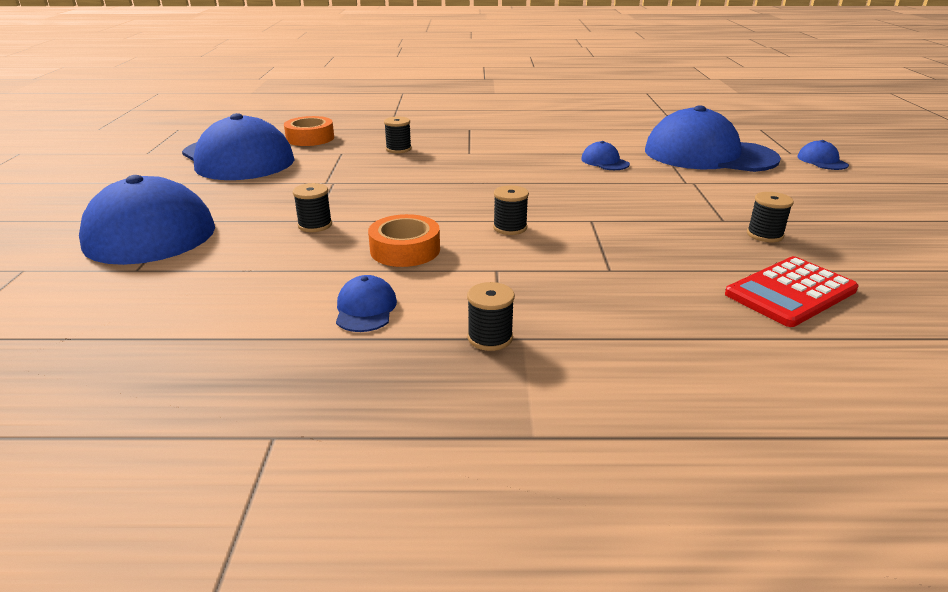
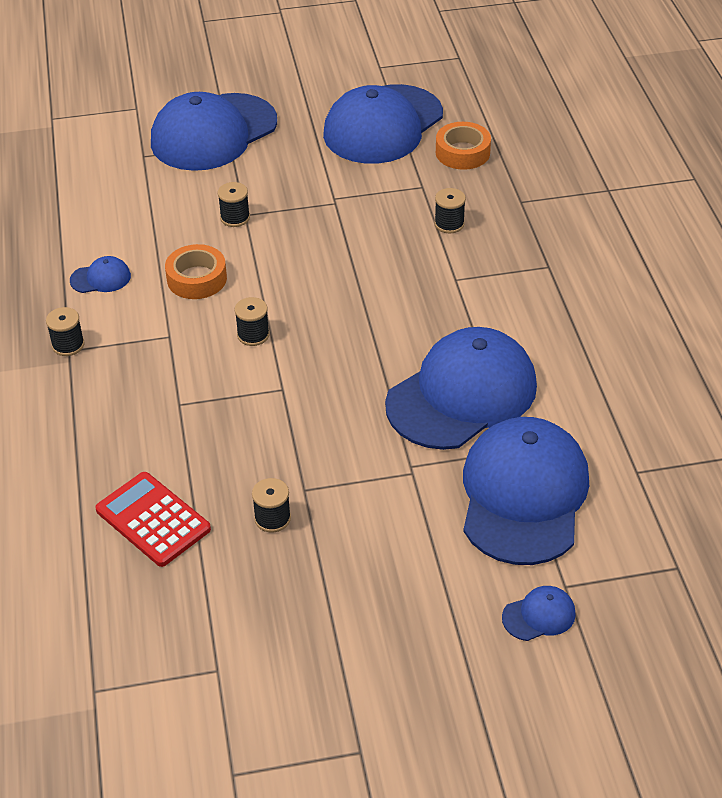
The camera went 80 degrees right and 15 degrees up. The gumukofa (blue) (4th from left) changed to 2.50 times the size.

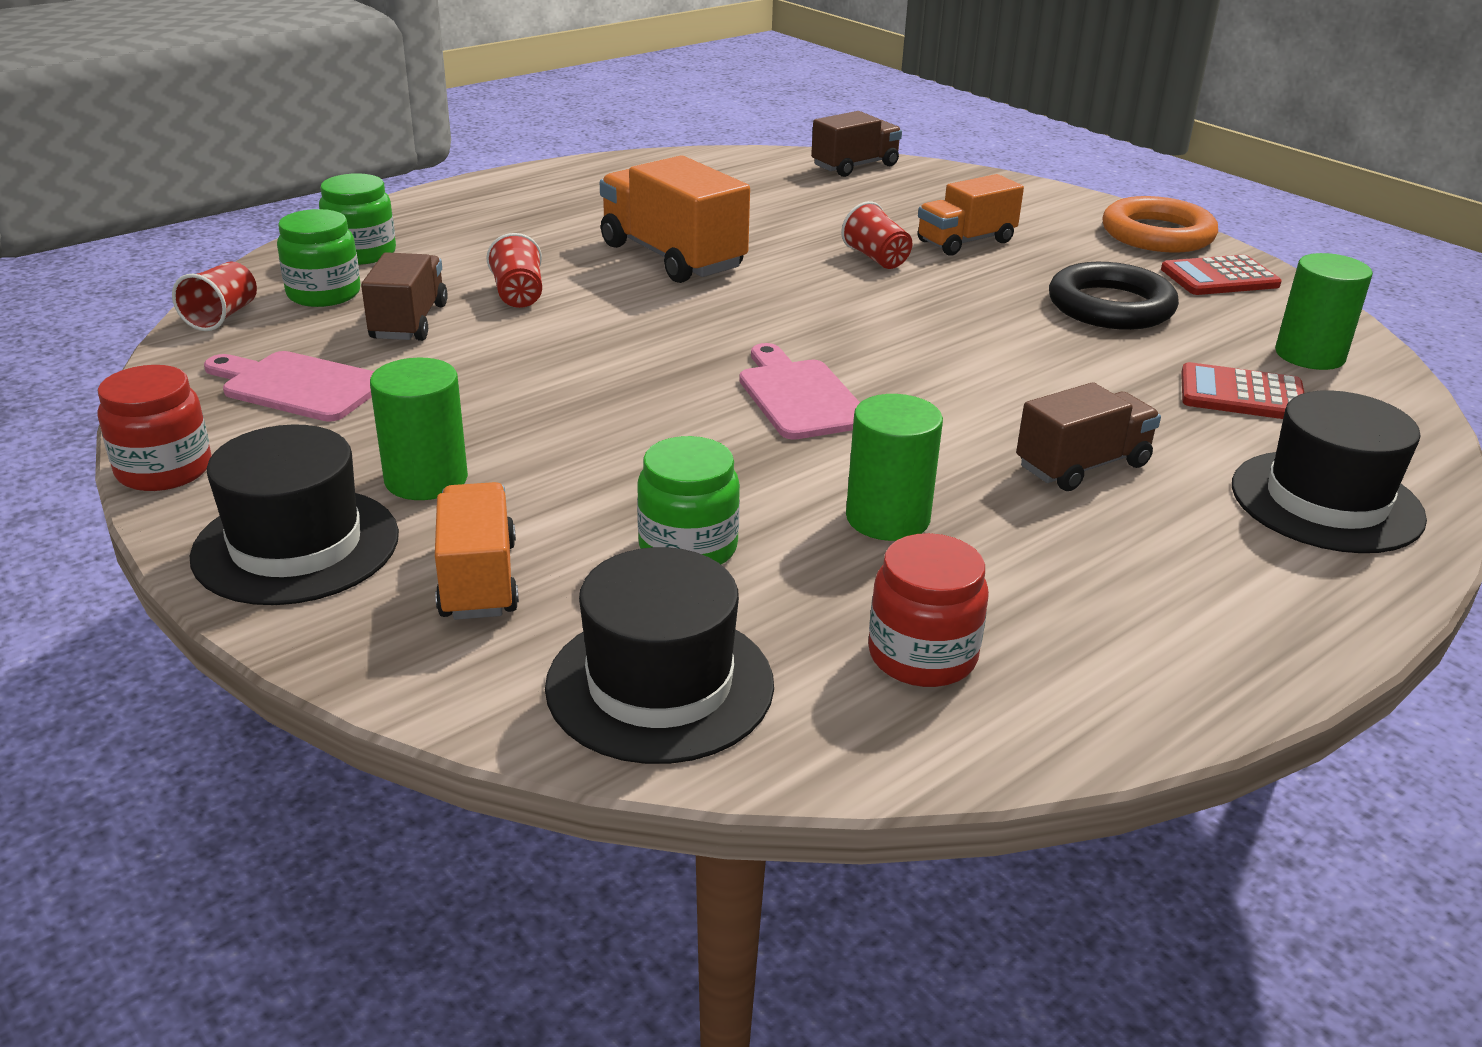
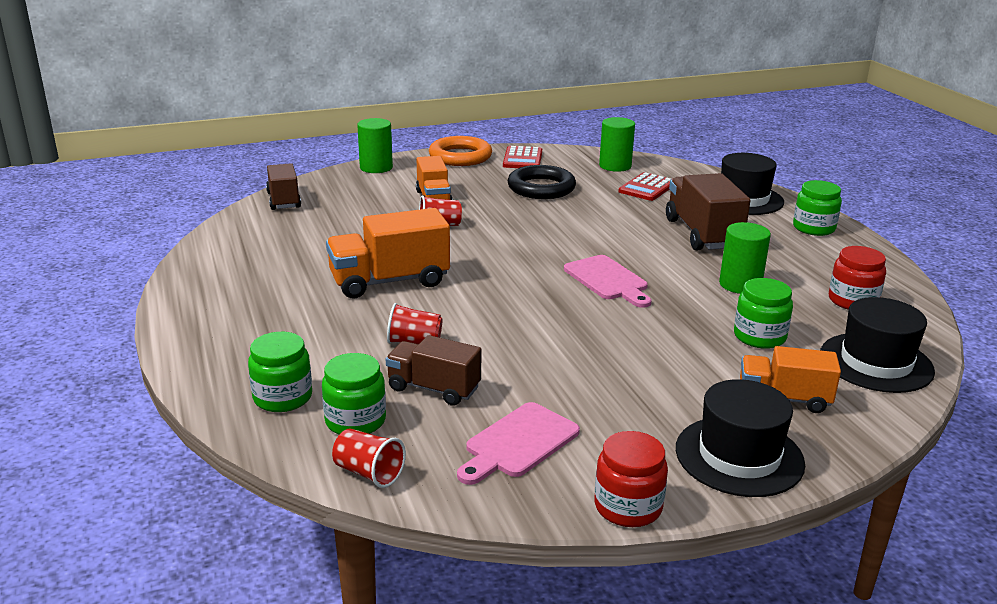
The camera went 70 degrees left and 5 degrees down. The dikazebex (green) (4th from left) appeared. The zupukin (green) (1st from left) moved. The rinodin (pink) (2nd from left) turned 120 degrees counterclockwise. The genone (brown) (3rd from left) changed to 1.56 times the size.

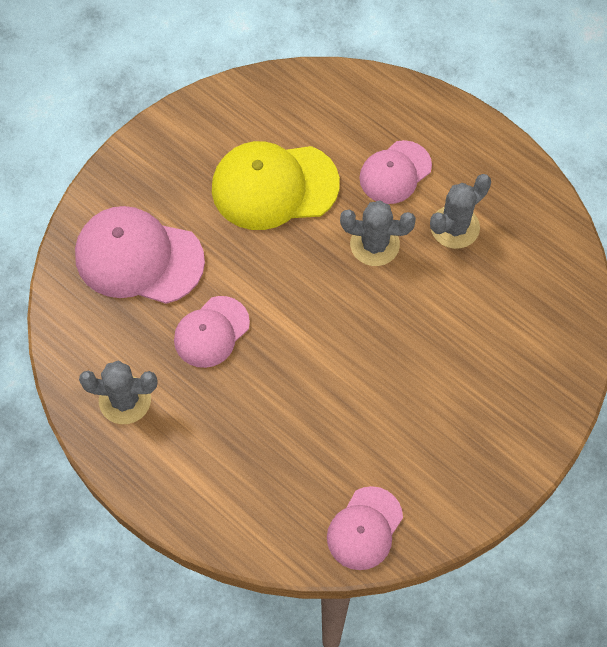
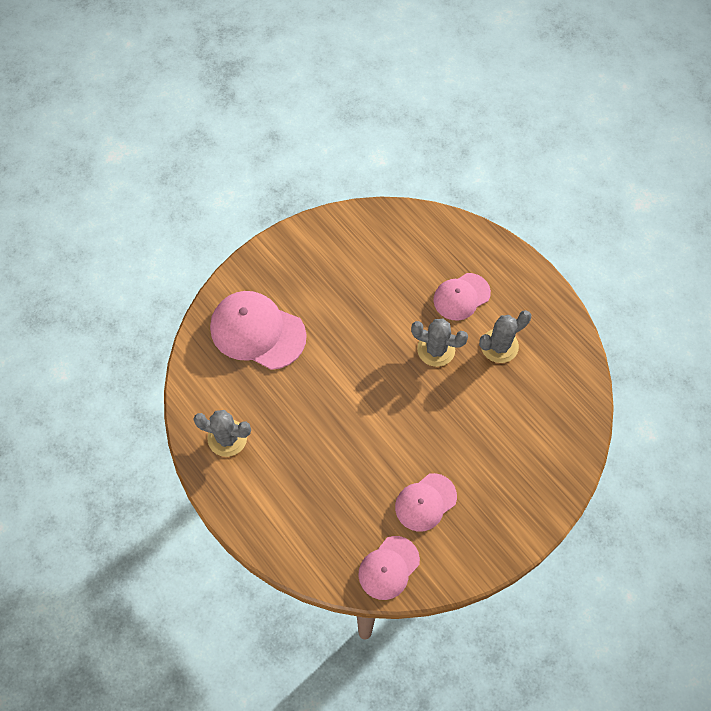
The camera went 10 degrees right and 0 degrees up. The gumukofa (yellow) disappeared. The gumukofa (pink) (2nd from left in the first image) moved.

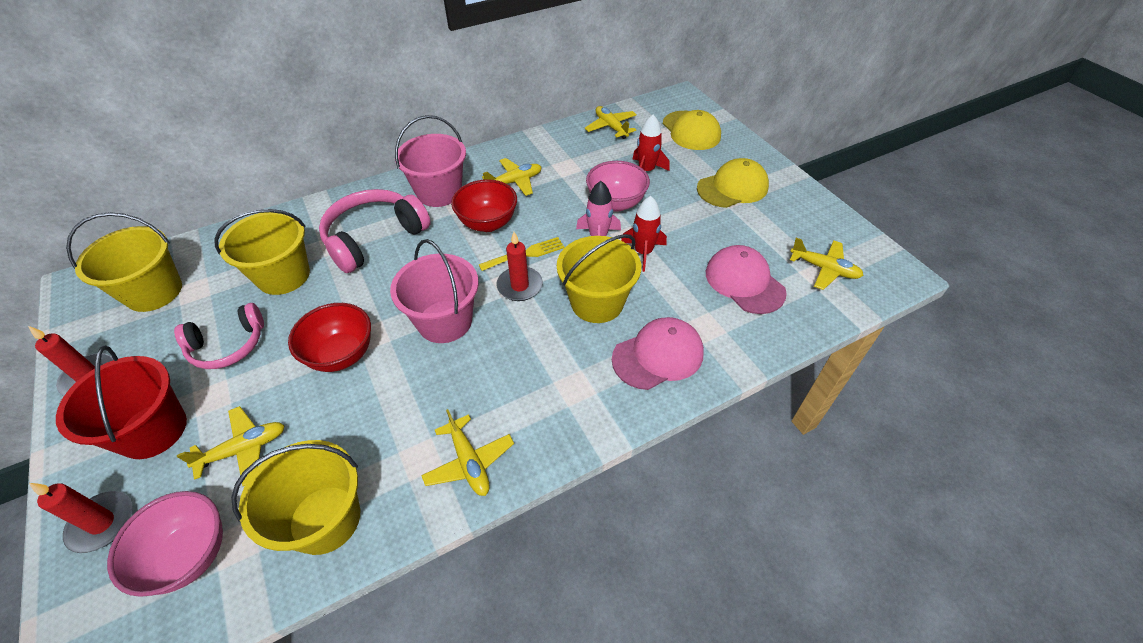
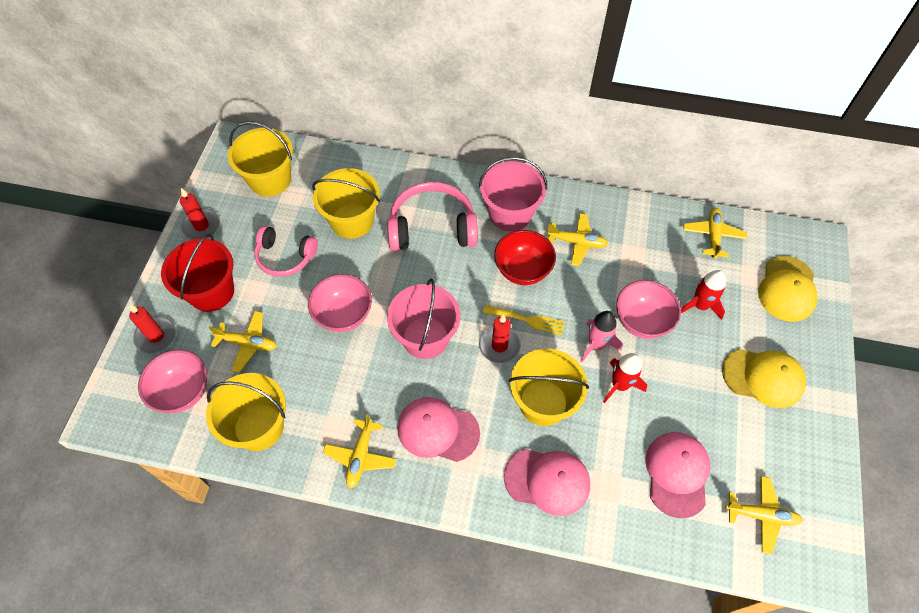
The camera went 40 degrees right and 10 degrees up. The gumukofa (pink) (1st from left) appeared. The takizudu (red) (1st from left) became the takizudu (pink) (2nd from left). The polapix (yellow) (5th from left) turned 60 degrees counterclockwise.

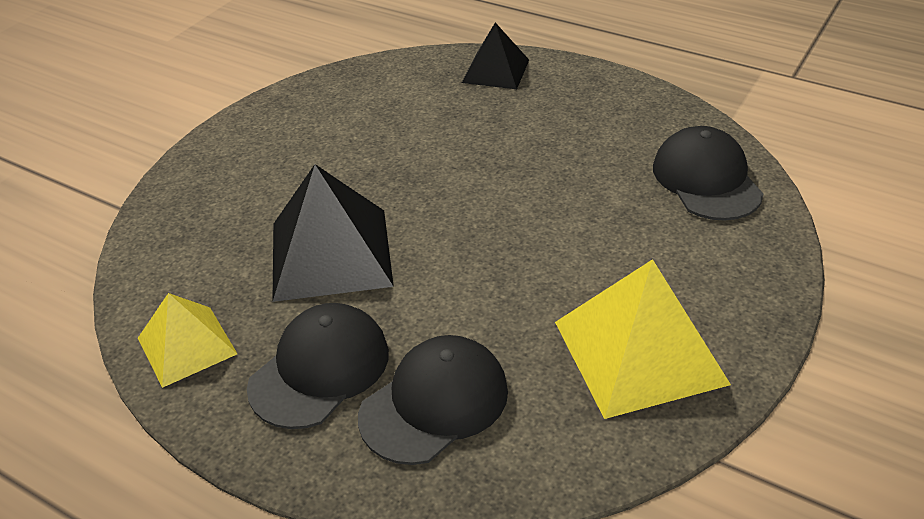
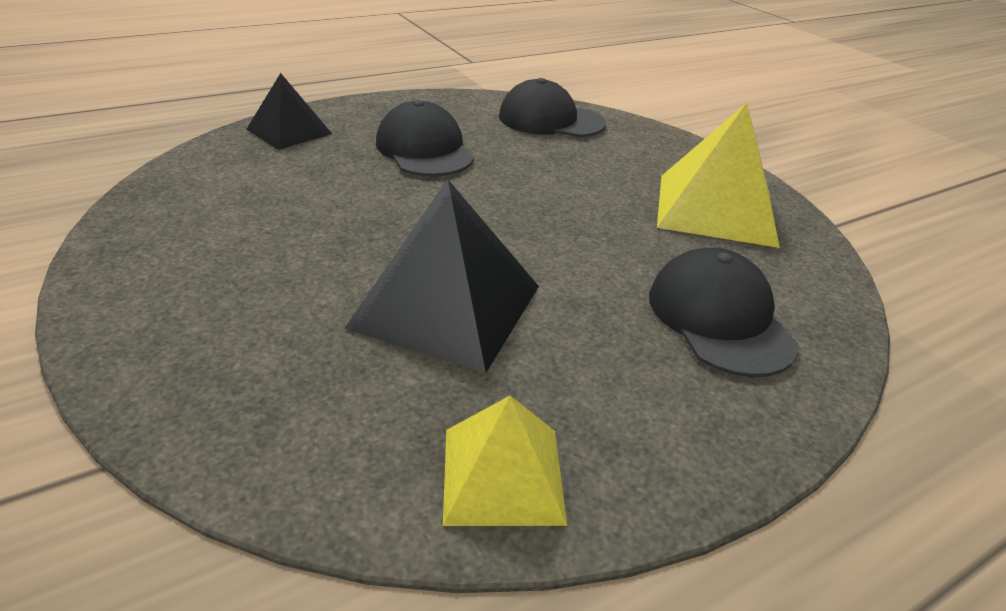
The camera went 65 degrees left and 5 degrees down. The gumukofa (black) (1st from left) moved.

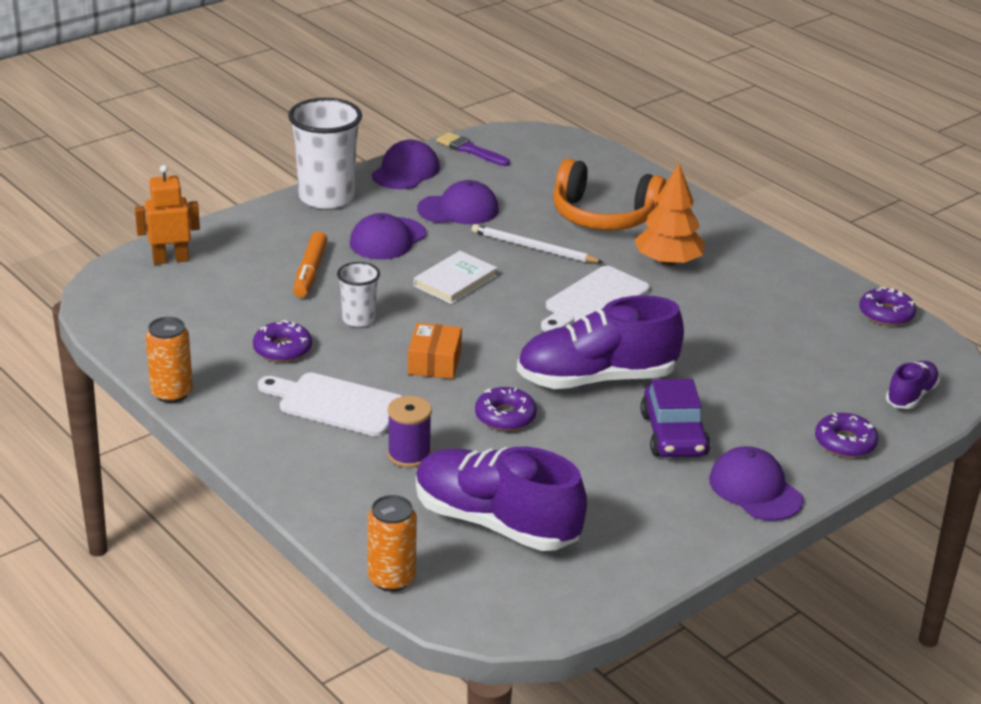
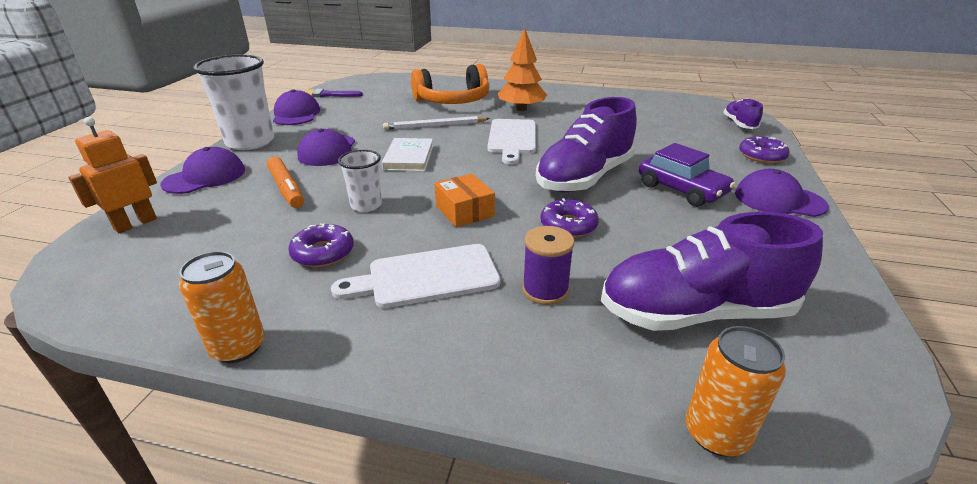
The camera went 35 degrees left and 0 degrees up. The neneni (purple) (4th from left) disappeared. The gumukofa (purple) (3rd from left in the first image) moved.

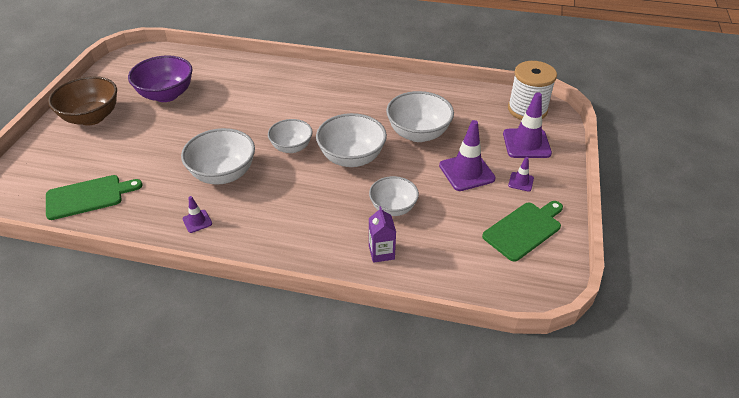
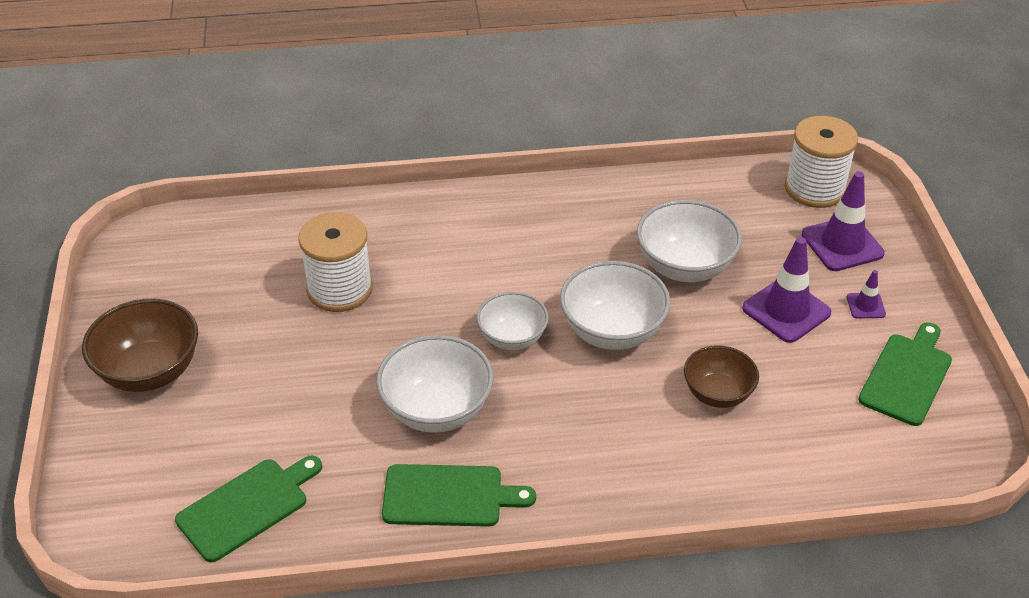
The camera went 20 degrees left and 0 degrees up. The takizudu (purple) disappeared. The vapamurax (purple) disappeared. The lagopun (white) (1st from left) appeared. The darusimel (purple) (1st from left) was replaced by the rinodin (green) (2nd from left). The takizudu (white) (4th from left) became the takizudu (brown) (2nd from left).

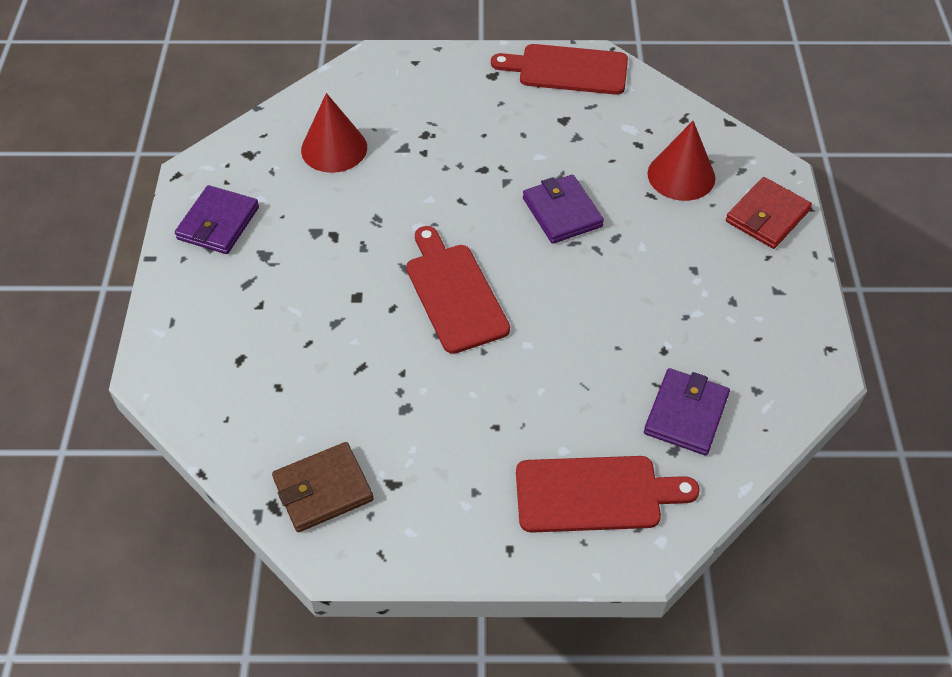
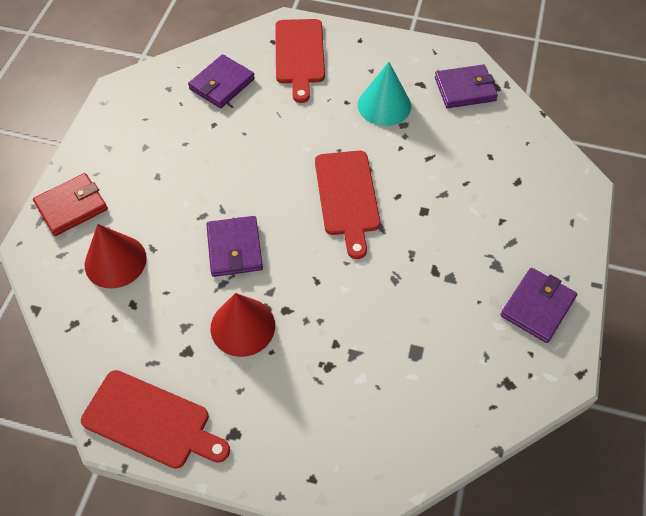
The camera went 165 degrees left and 5 degrees up. The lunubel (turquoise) appeared. The lunubel (red) (1st from left in the first image) moved. The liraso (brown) became the liraso (purple) (3rd from left). The rinodin (red) (3rd from left in the first image) turned 105 degrees counterclockwise.

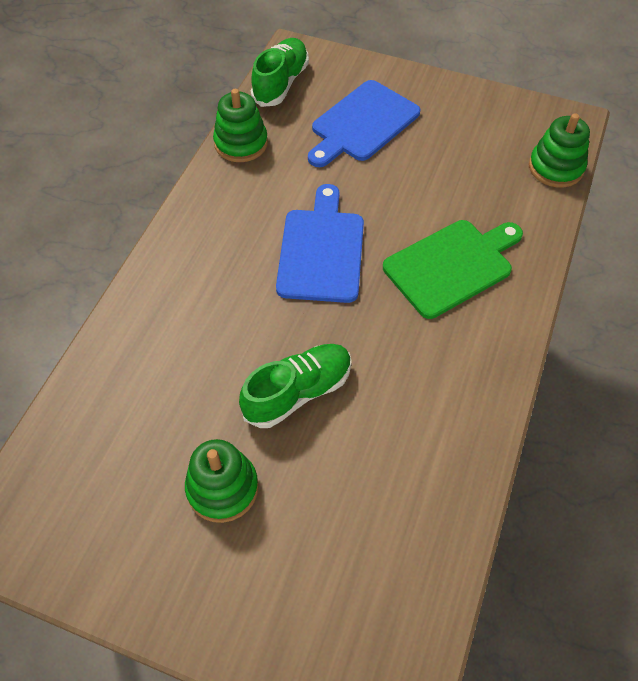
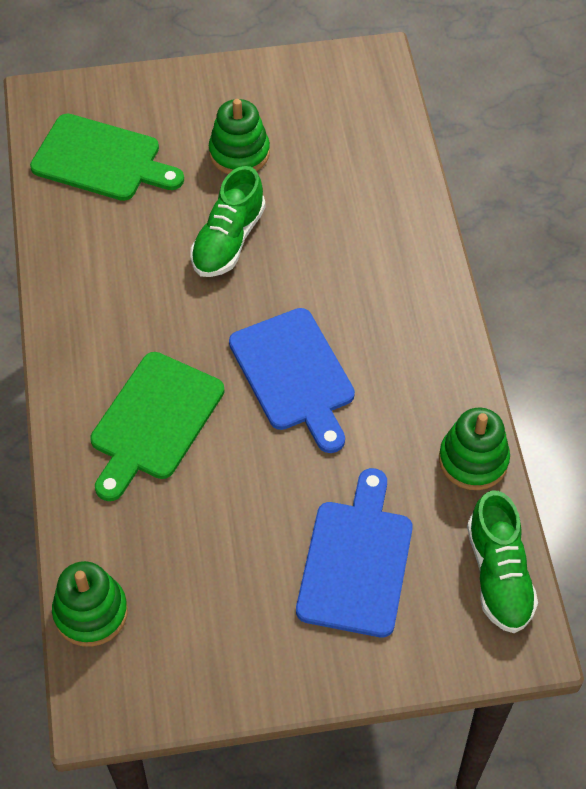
The camera went 150 degrees right and 0 degrees up. The rinodin (green) (1st from left) appeared.

